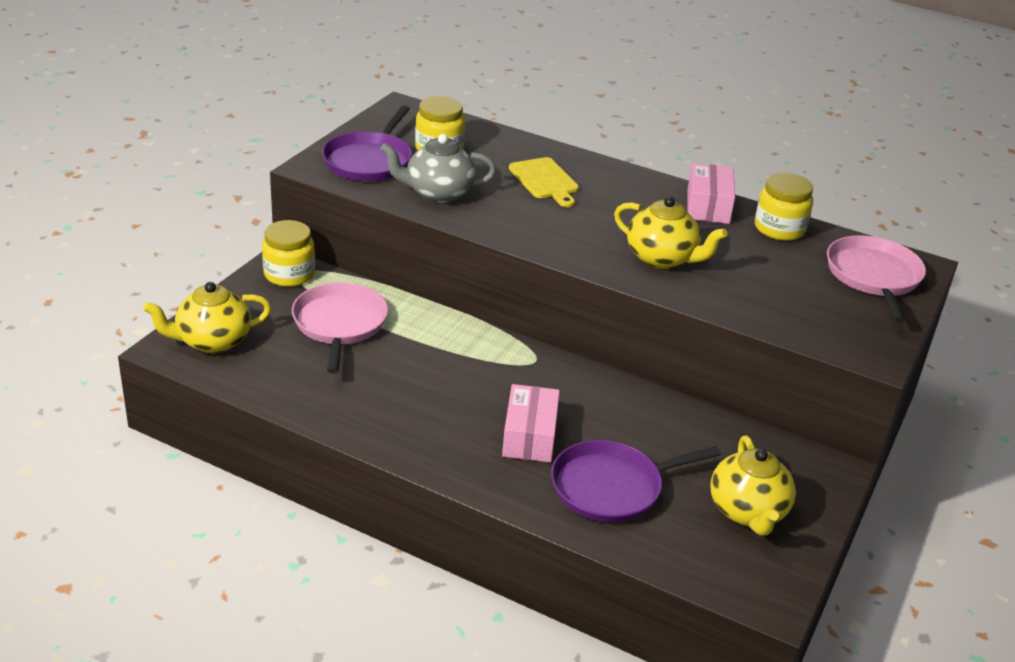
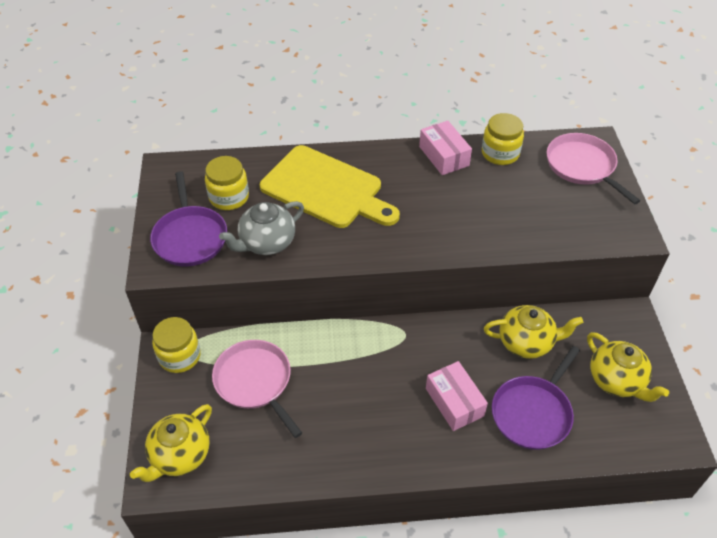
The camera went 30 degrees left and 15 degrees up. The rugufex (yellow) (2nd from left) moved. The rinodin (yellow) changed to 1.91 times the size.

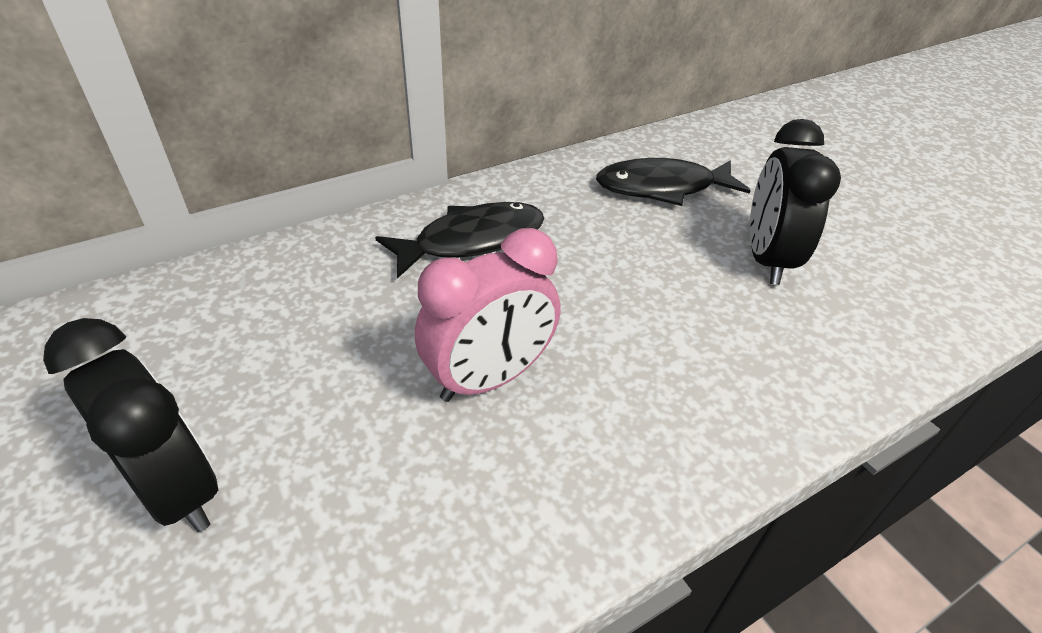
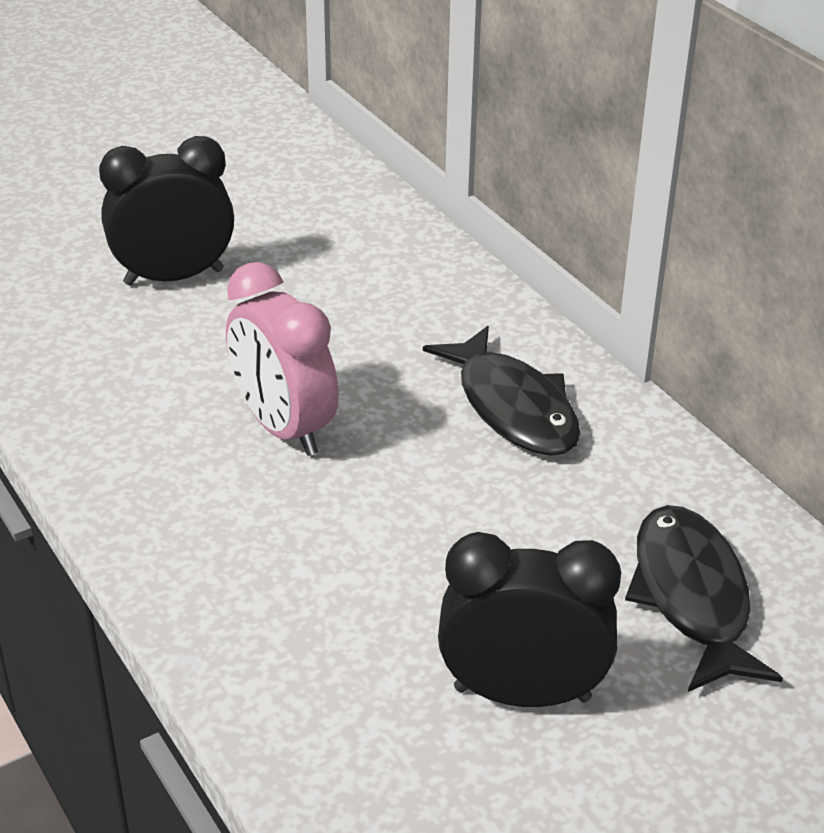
The camera went 90 degrees right and 5 degrees down. The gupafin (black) (1st from left) turned 150 degrees counterclockwise.

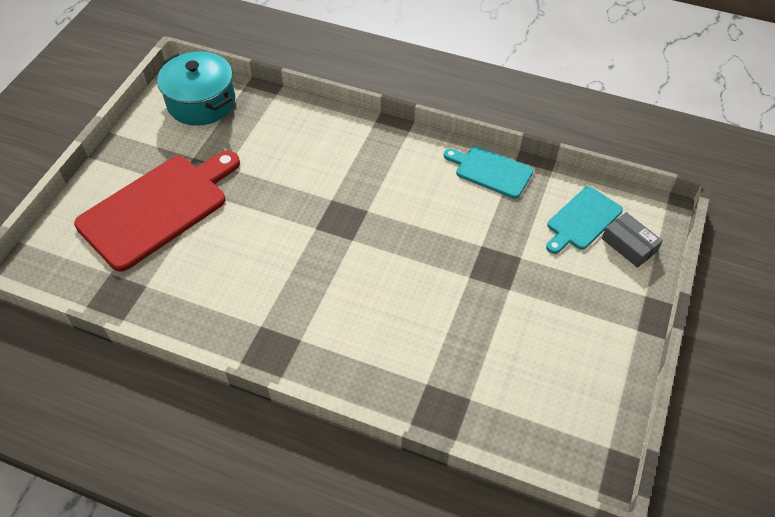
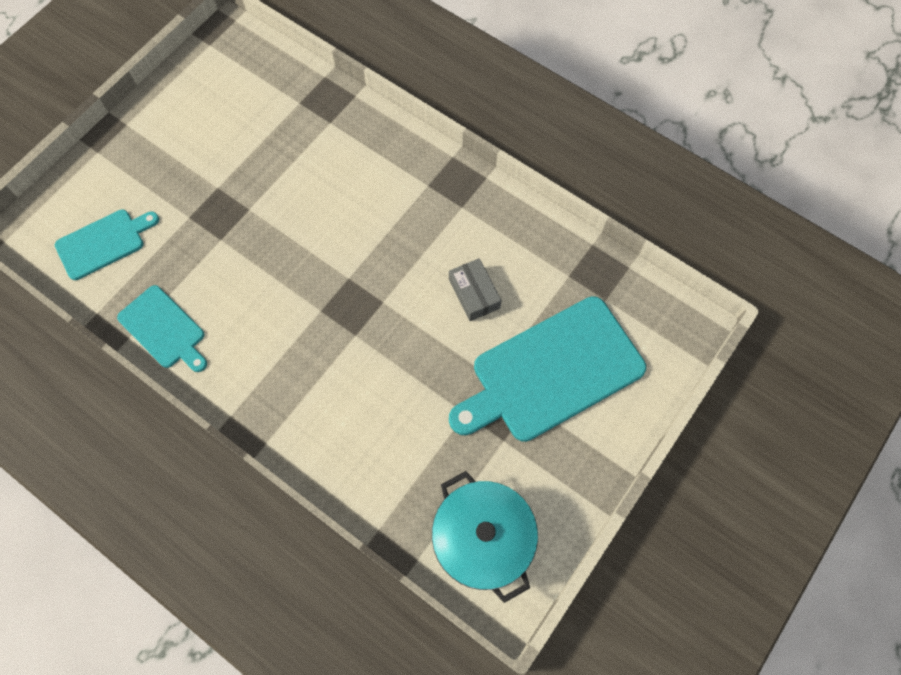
The camera went 165 degrees left and 15 degrees up. The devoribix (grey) moved. The rinodin (red) became the rinodin (turquoise) (3rd from left).

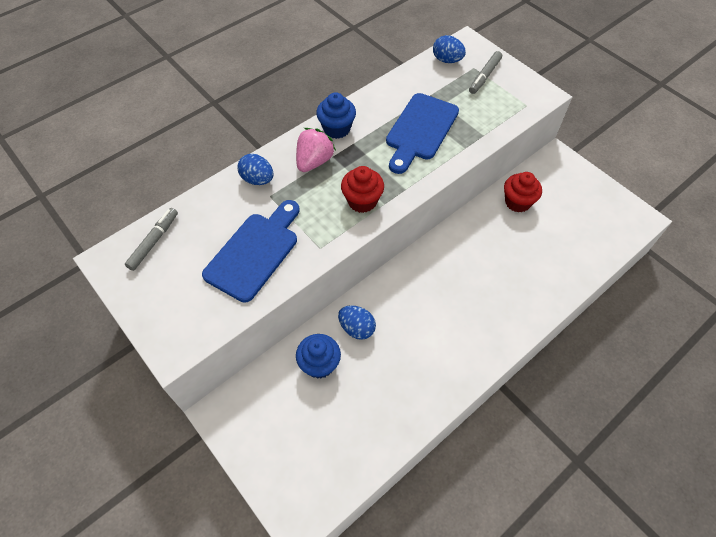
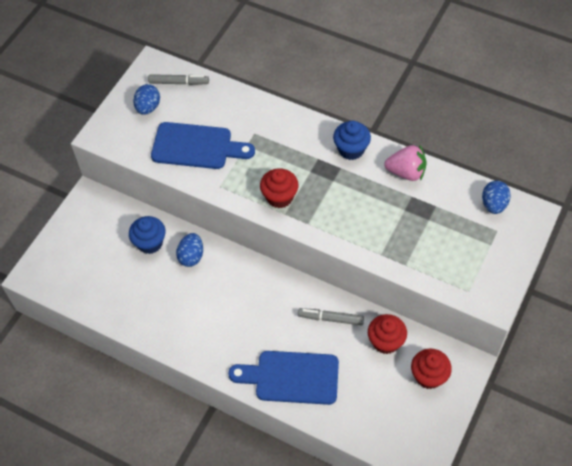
The camera went 70 degrees right and 0 degrees up. The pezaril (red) (3rd from left) appeared. The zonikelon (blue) (1st from left) moved. The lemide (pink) moved. The rinodin (blue) (2nd from left) moved. The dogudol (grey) (2nd from left) moved.

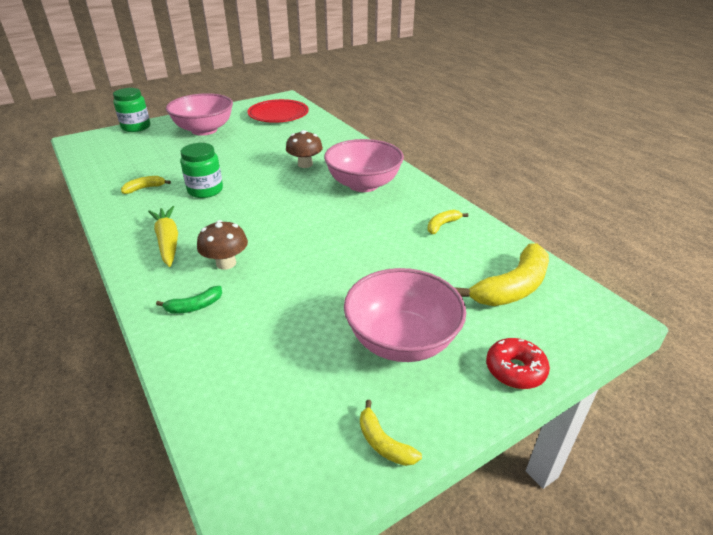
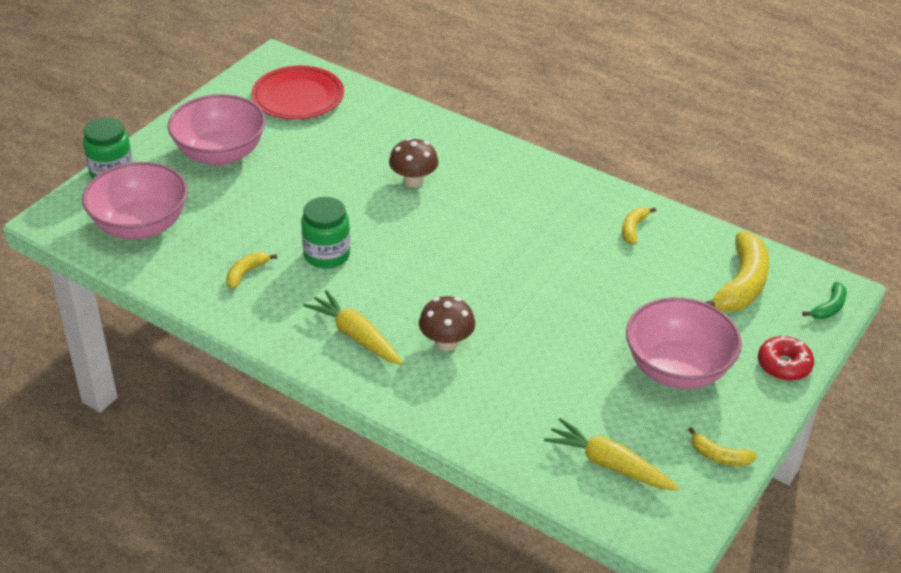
The camera went 25 degrees left and 5 degrees up. The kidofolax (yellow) (2nd from left) appeared. The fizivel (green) moved. The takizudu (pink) (2nd from left in the first image) moved.

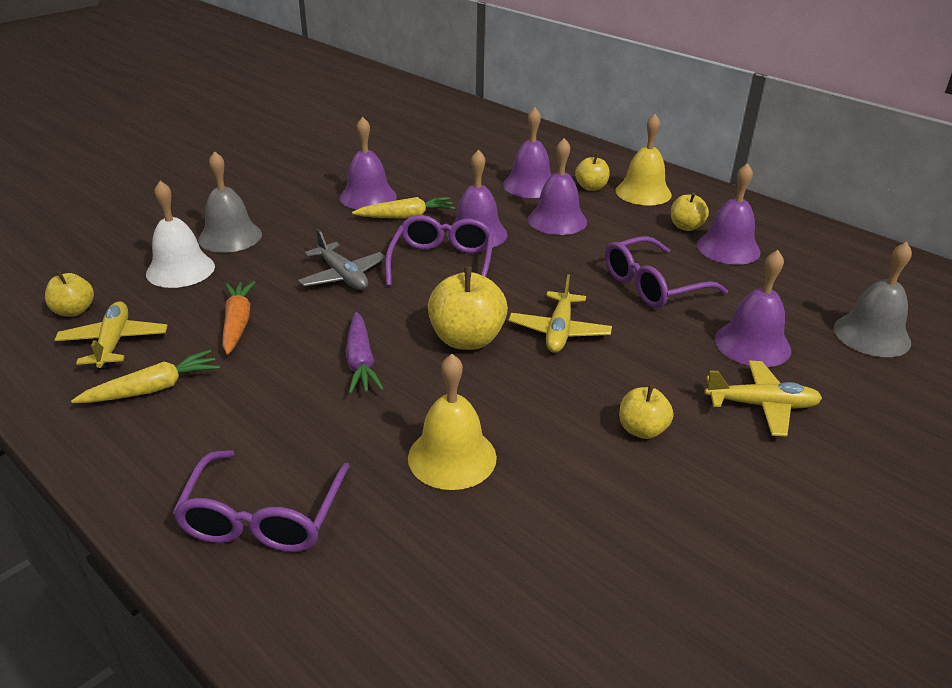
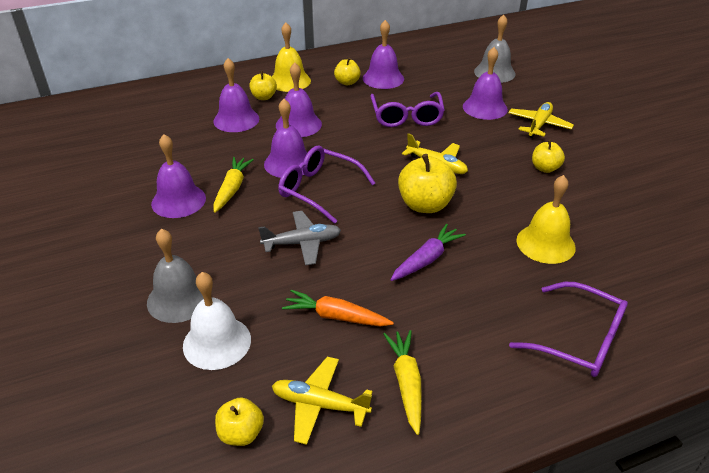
The camera went 65 degrees left and 5 degrees up. The kidofolax (purple) turned 60 degrees counterclockwise.

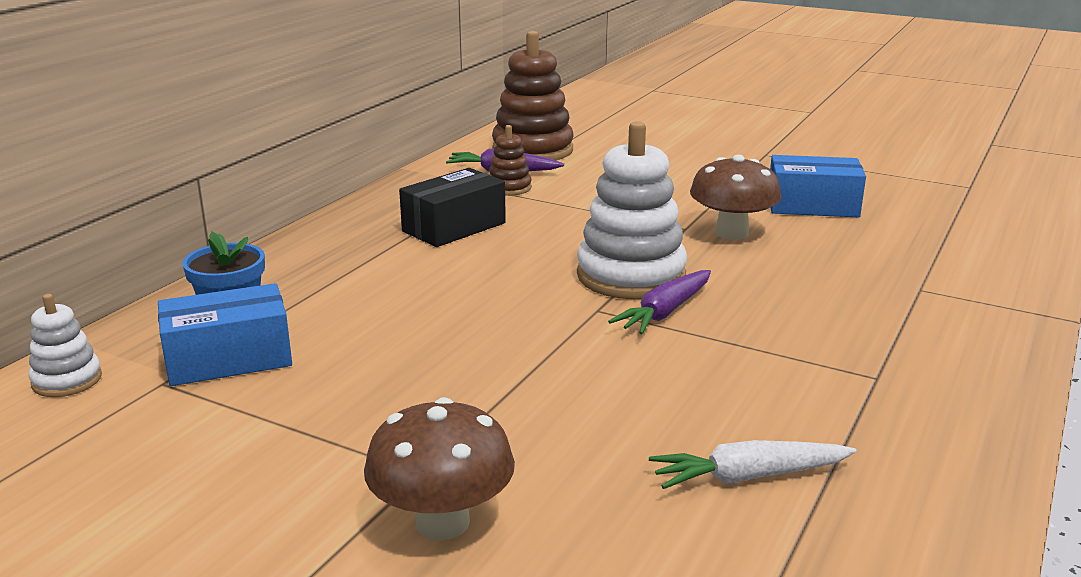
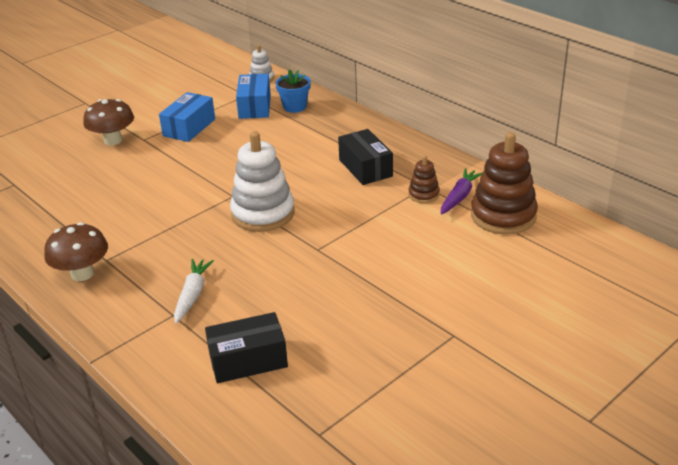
The camera went 110 degrees right and 10 degrees up. The kidofolax (purple) (2nd from left) disappeared. The devoribix (black) (1st from left) appeared. The kidofolax (white) moved. The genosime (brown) (2nd from left in the first image) moved. The devoribix (blue) (2nd from left in the first image) moved.

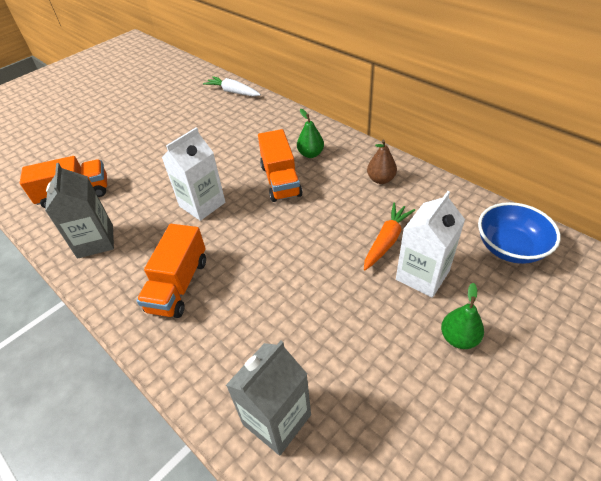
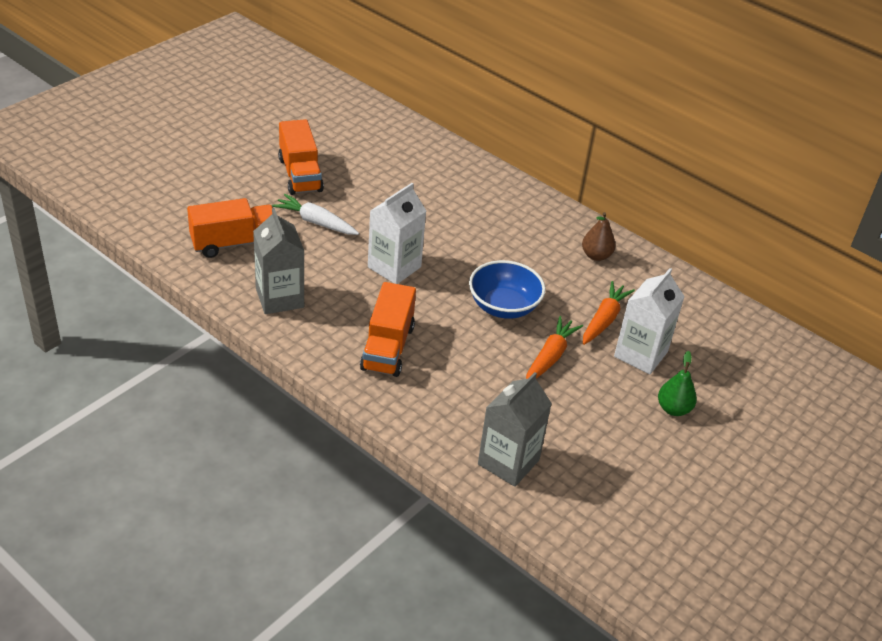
The camera went 10 degrees left and 5 degrees down. The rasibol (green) (1st from left) disappeared. The kidofolax (orange) (1st from left) appeared. The kidofolax (white) moved. The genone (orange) (3rd from left in the first image) moved. The takizudu (blue) moved.

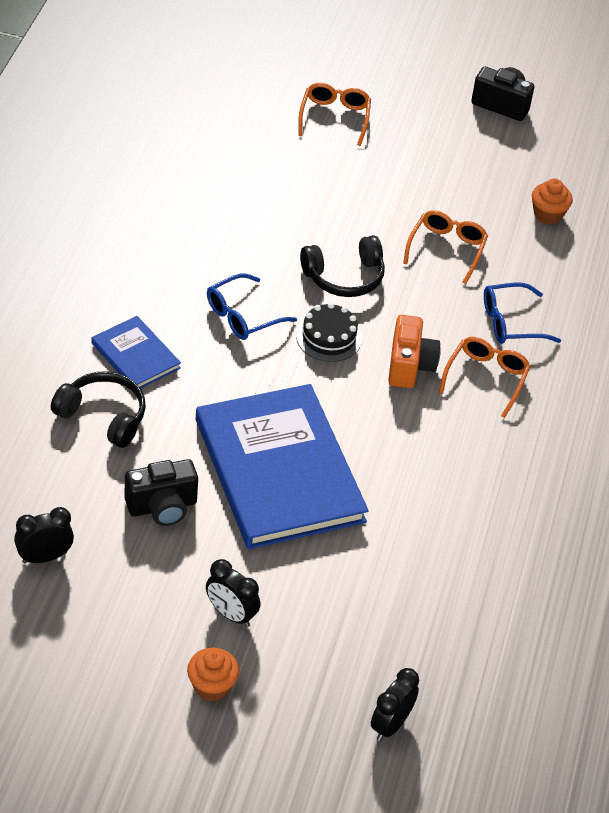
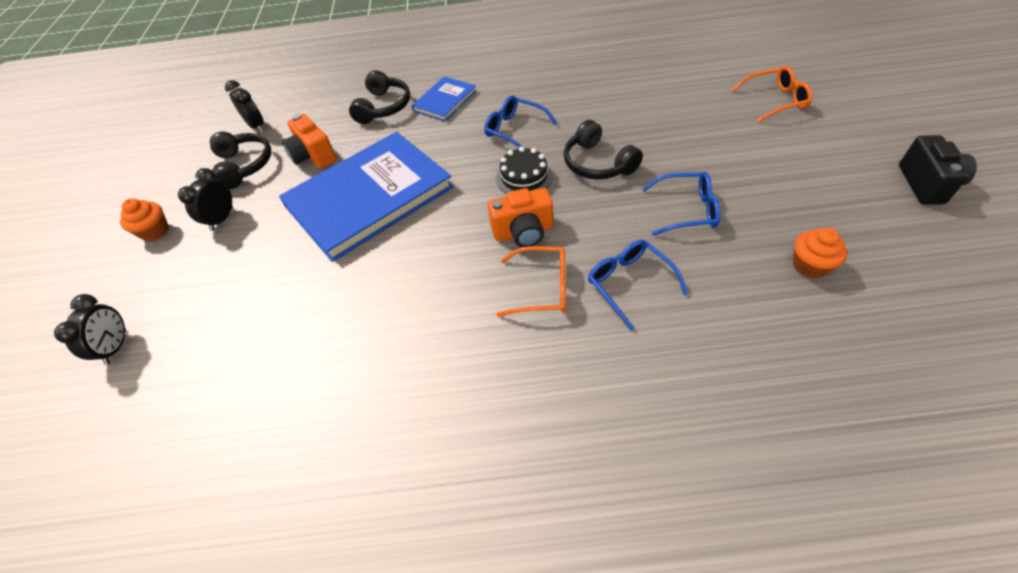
The camera went 80 degrees right and 5 degrees up. The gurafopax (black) (1st from left) appeared. The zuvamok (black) (1st from left) became the zuvamok (orange) (1st from left). The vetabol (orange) (2nd from left) became the vetabol (blue) (3rd from left). The gupafin (black) (3rd from left in the first image) turned 75 degrees clockwise.

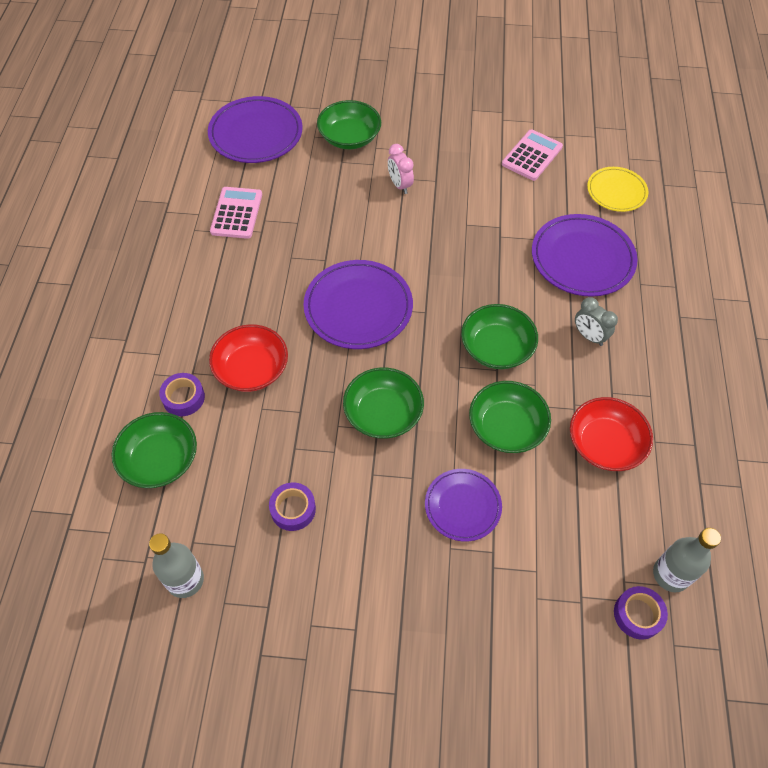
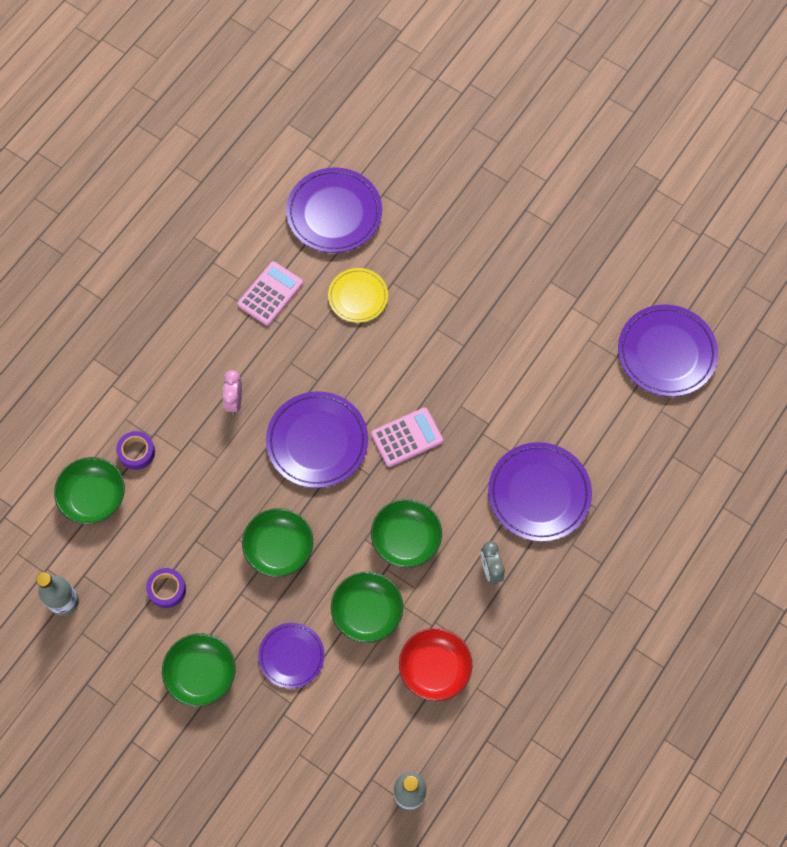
The camera went 30 degrees right and 10 degrees up. The takizudu (red) (1st from left) disappeared. The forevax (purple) (3rd from left) disappeared. The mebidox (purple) (5th from left) appeared. The takizudu (green) (2nd from left) moved. The gupafin (pink) moved. The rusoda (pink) (2nd from left) moved. The mebidox (yellow) moved.

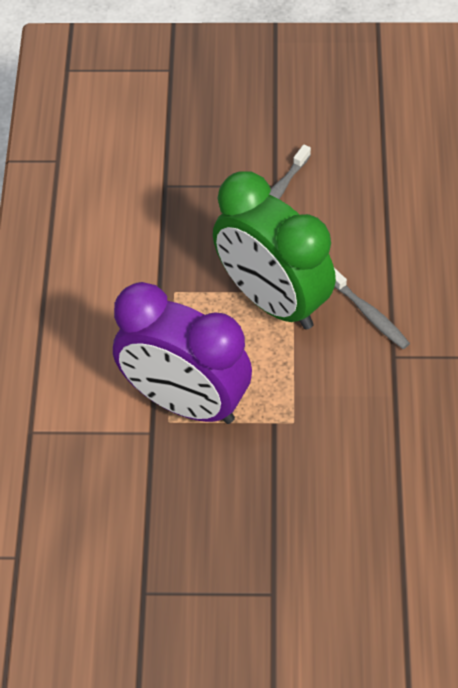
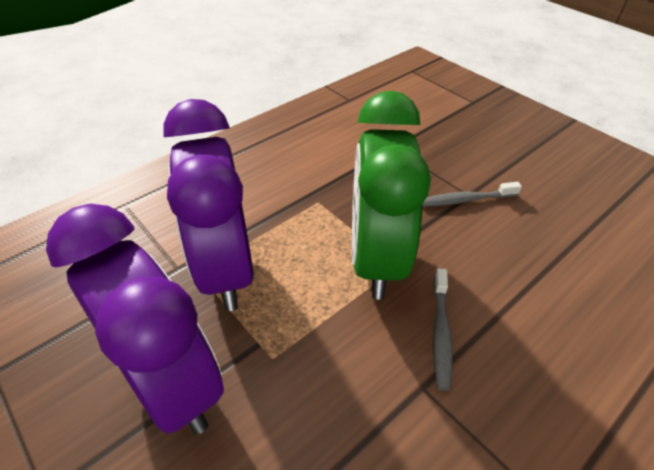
The camera went 45 degrees right and 10 degrees down. The gupafin (purple) (1st from left) appeared.

